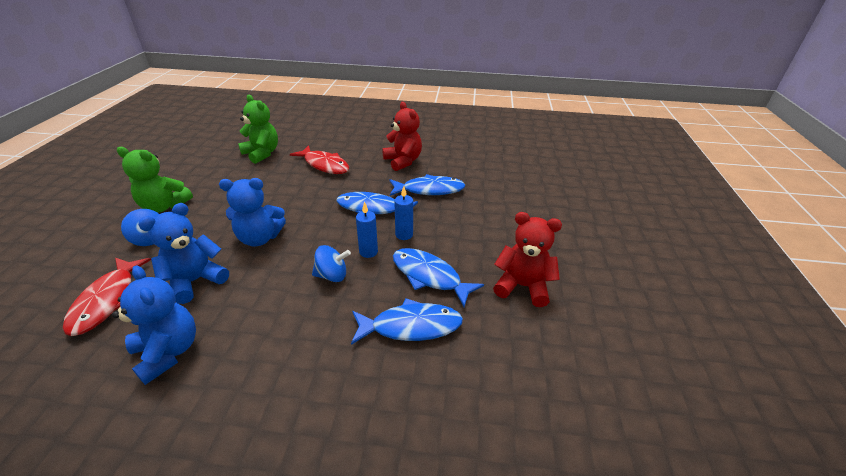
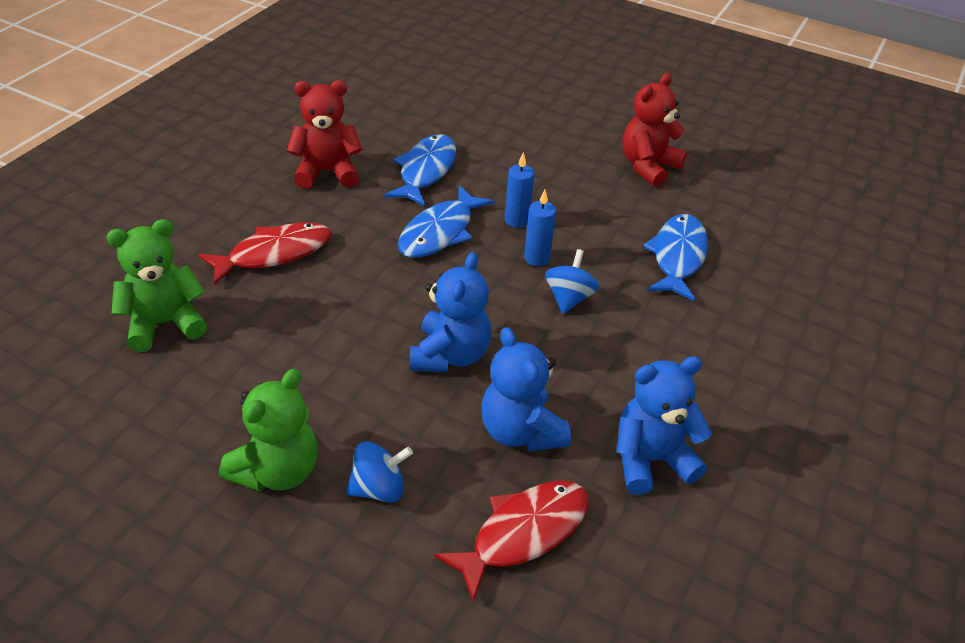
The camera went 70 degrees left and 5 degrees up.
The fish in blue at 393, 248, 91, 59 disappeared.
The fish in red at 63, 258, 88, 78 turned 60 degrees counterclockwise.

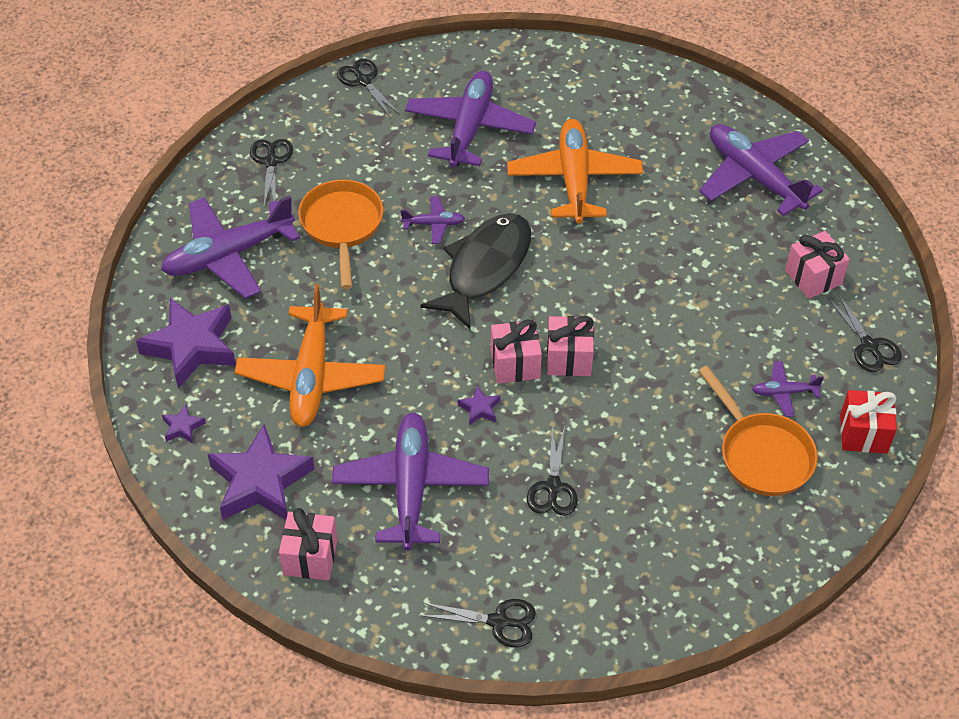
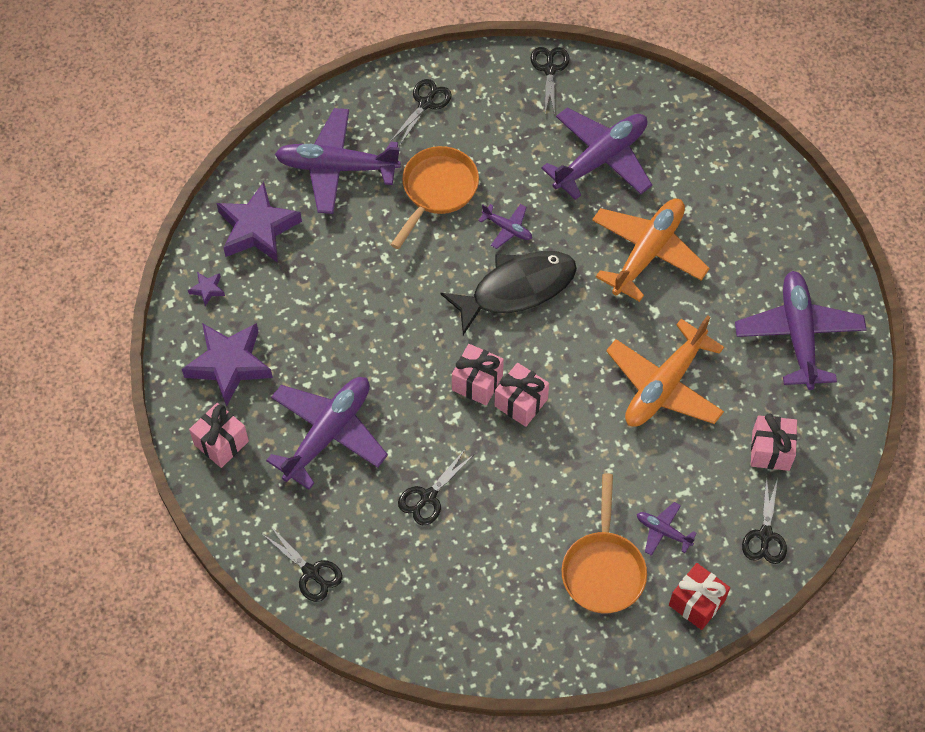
The camera went 35 degrees right and 10 degrees up.
The star in purple at 458, 386, 42, 39 disappeared.
The plane in orange moved from 235, 284, 150, 143 to 606, 315, 118, 112.

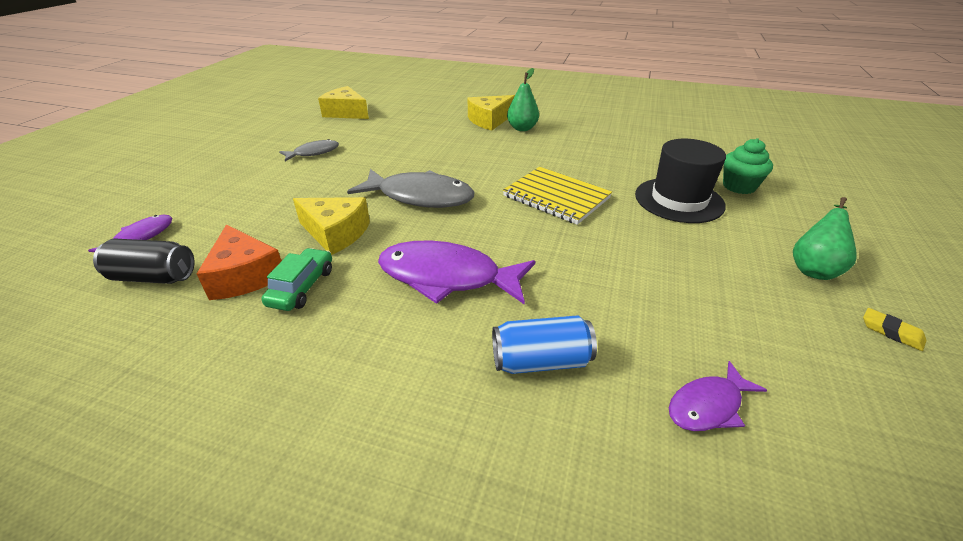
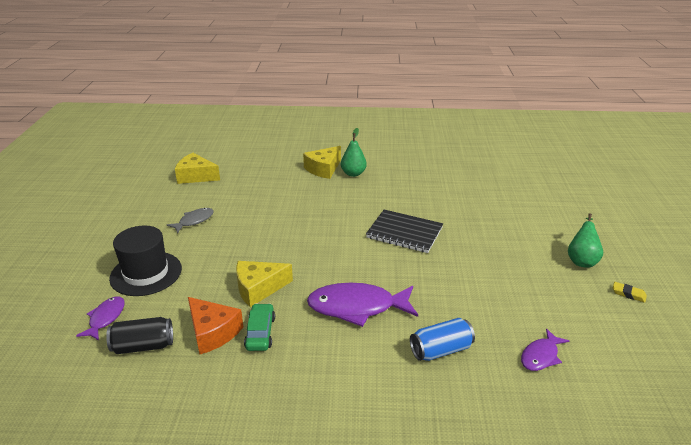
The camera went 15 degrees left and 5 degrees down.
The fish in grey at 347, 169, 127, 39 disappeared.
The cupcake in green at 723, 138, 50, 56 disappeared.
The hat in black moved from 635, 139, 91, 84 to 109, 226, 73, 70.
The notebook in yellow at 503, 167, 109, 58 became the notebook in black at 366, 209, 77, 44.
The cheese in yellow at 293, 197, 77, 58 turned 150 degrees clockwise.

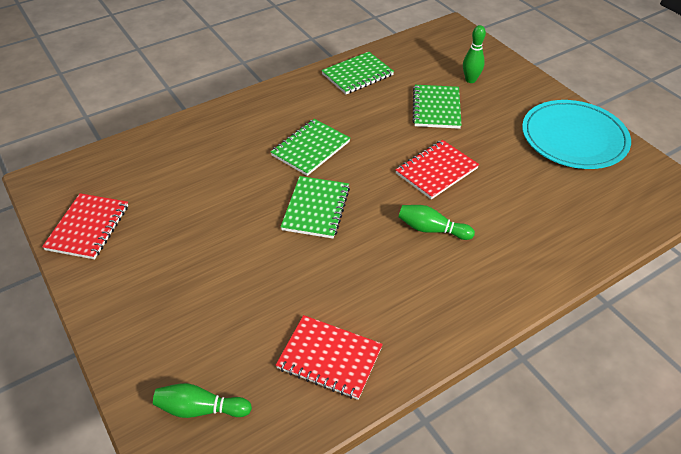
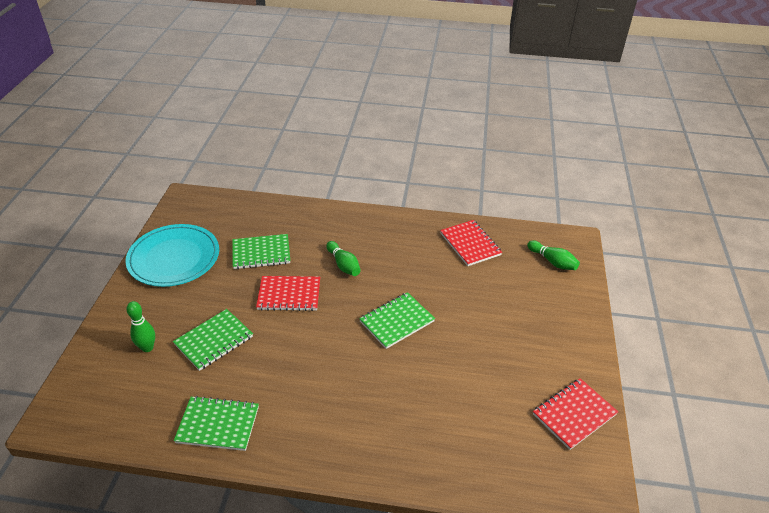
The camera went 140 degrees left and 5 degrees down.
The notebook in green moved from 271, 119, 79, 57 to 232, 234, 58, 35.

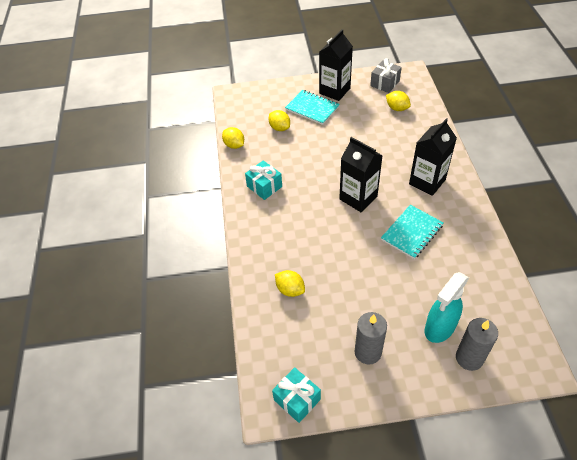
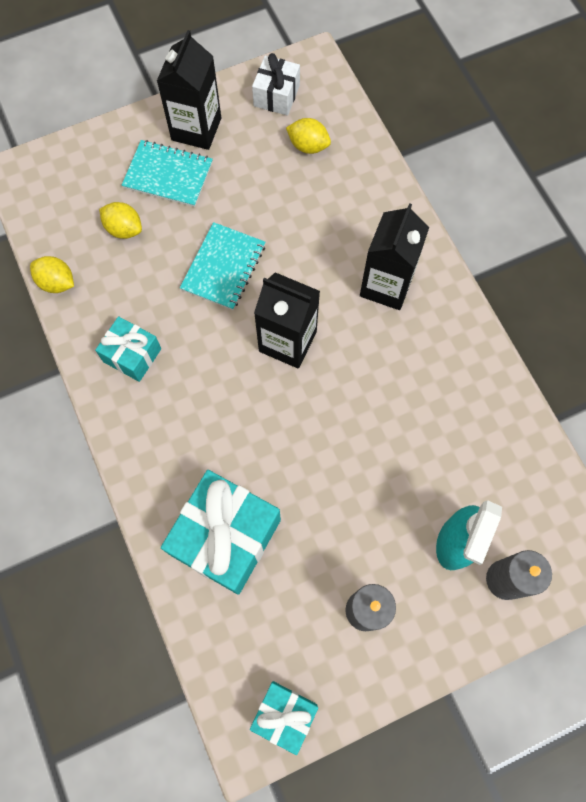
The camera went 20 degrees left and 20 degrees up.
The notebook in turquoise moved from 381, 205, 63, 54 to 180, 222, 86, 88.
The lemon in yellow at 275, 270, 30, 27 was replaced by the gift in turquoise at 161, 470, 120, 125.
The gift in grey at 370, 58, 32, 35 became the gift in white at 252, 53, 48, 63.

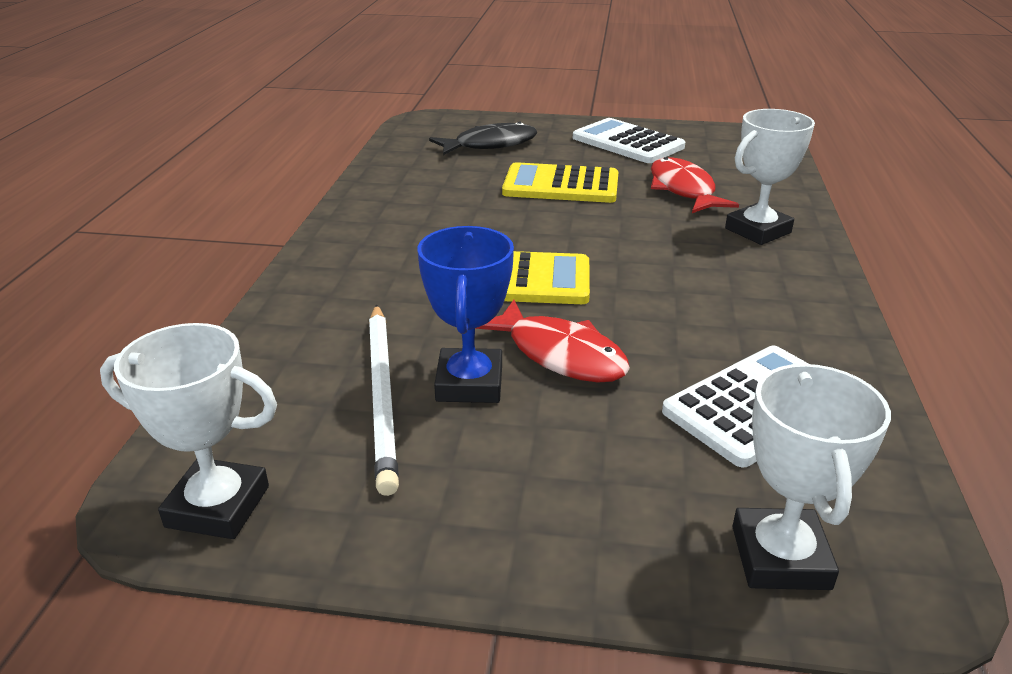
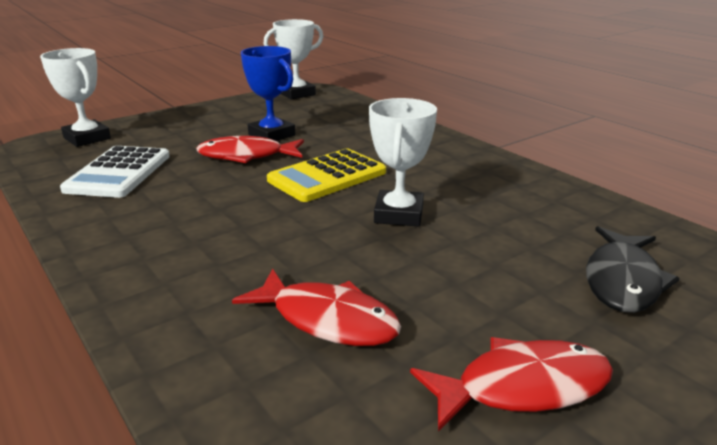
The camera went 135 degrees right and 5 degrees down.
The pencil in white at 369, 304, 30, 192 disappeared.
The calculator in yellow at 502, 162, 117, 41 disappeared.
The trophy in white moved from 725, 109, 90, 136 to 369, 98, 68, 129.
The calculator in white at 573, 118, 112, 45 was replaced by the fish in red at 410, 337, 203, 94.

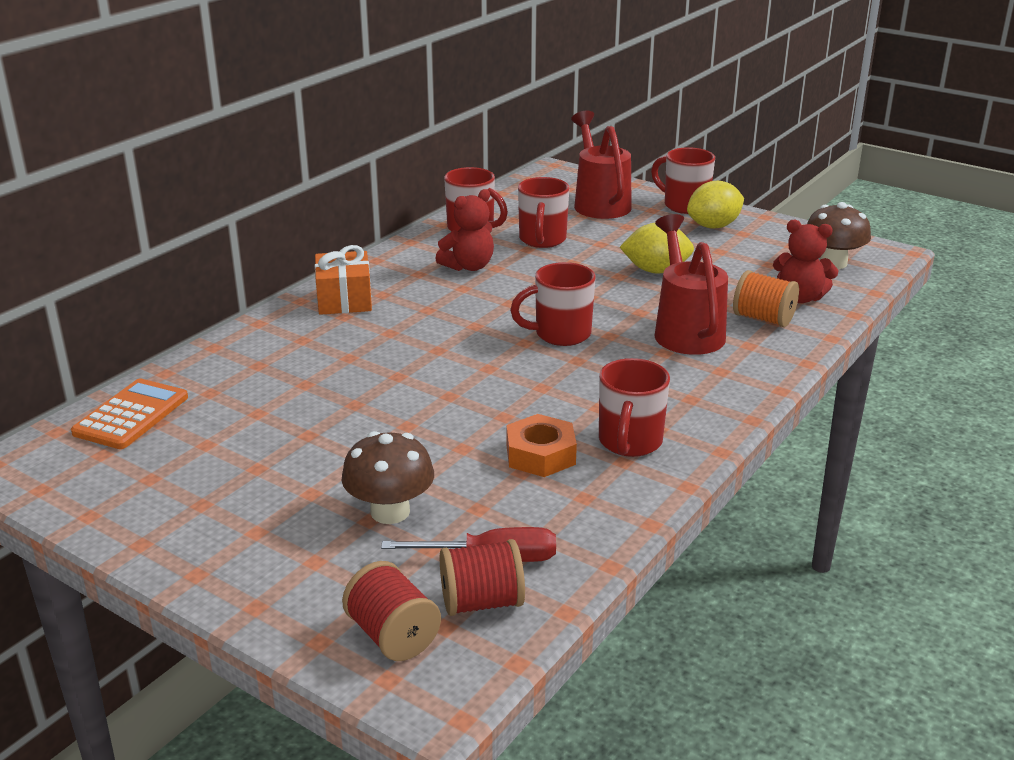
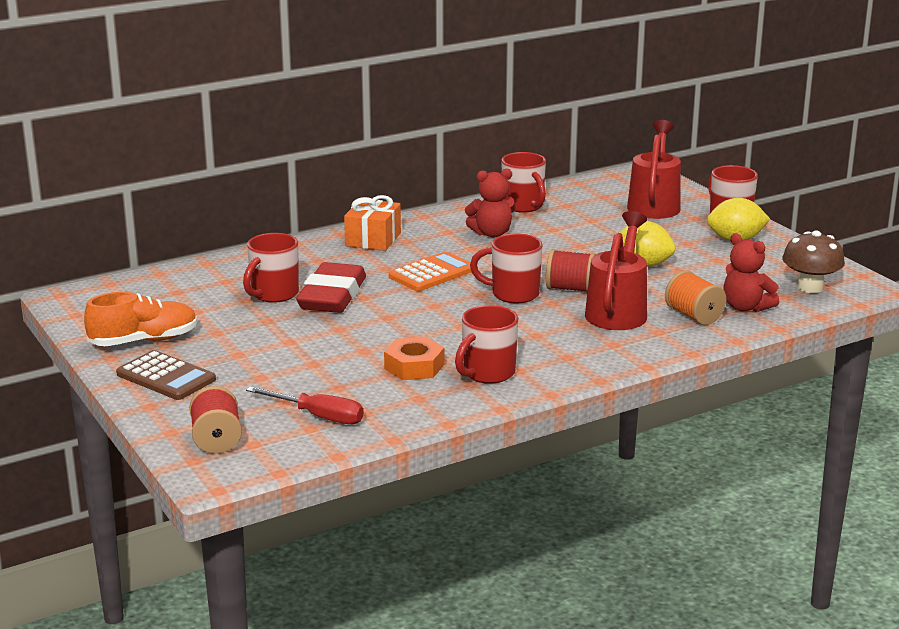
The camera went 25 degrees right and 5 degrees down.
The mushroom in brown at 342, 431, 92, 93 disappeared.
The shoe in orange at 84, 292, 113, 54 appeared.
The calculator in brown at 116, 350, 100, 50 appeared.
The eraser in red at 296, 262, 70, 51 appeared.
The calculator in orange moved from 71, 378, 117, 71 to 389, 252, 82, 39.
The spool in red moved from 440, 539, 85, 77 to 546, 249, 50, 43.
The mug in red moved from 518, 177, 51, 71 to 243, 233, 56, 70.

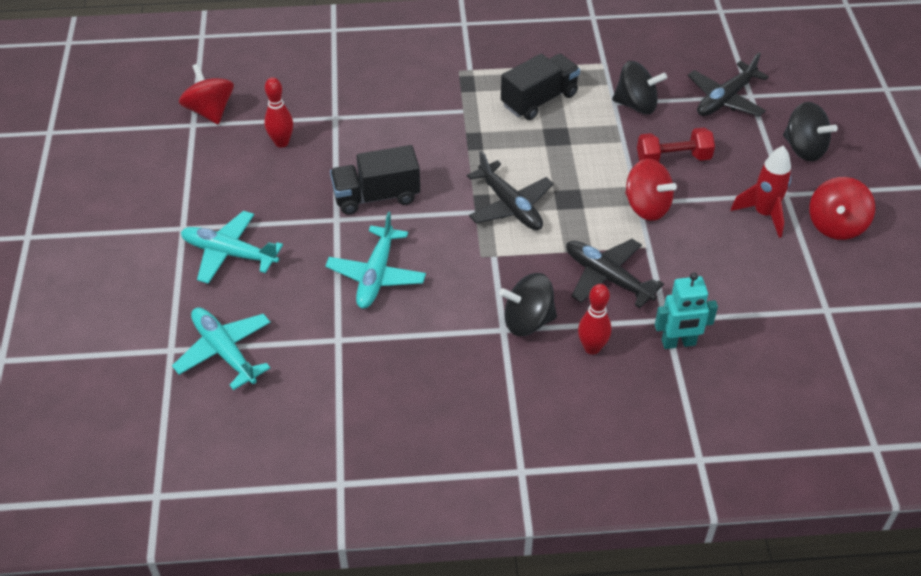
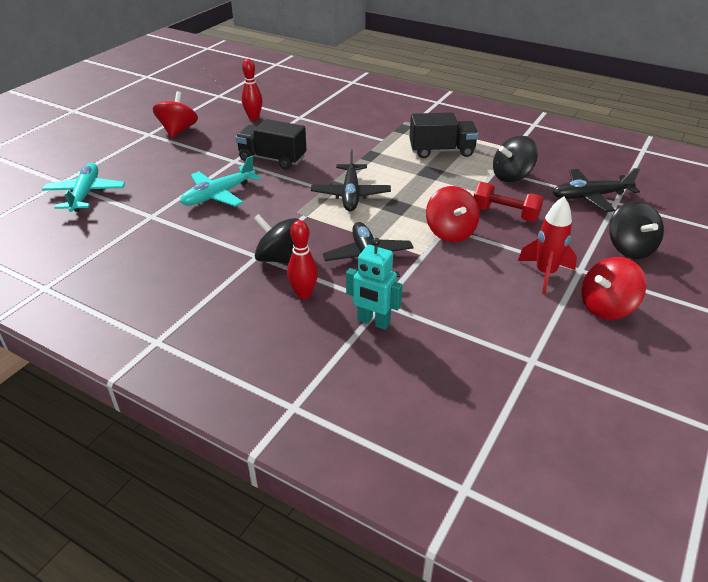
The camera went 35 degrees right and 10 degrees down.
The plane in turquoise at 181, 211, 102, 73 disappeared.
The spinning top in red moved from 179, 64, 55, 60 to 153, 91, 45, 47.
The spinning top in black at 612, 61, 55, 53 turned 105 degrees clockwise.

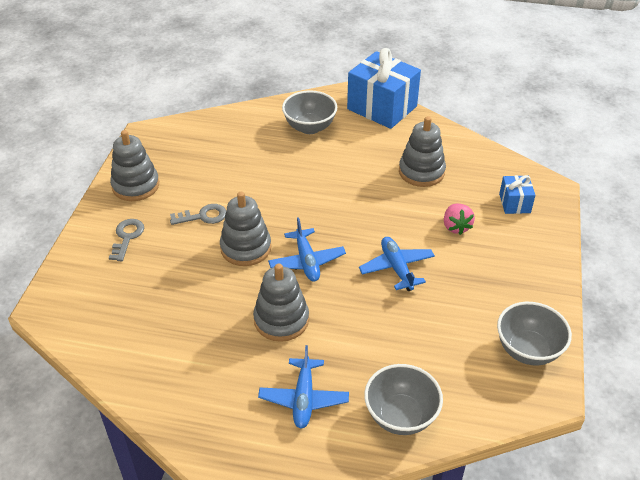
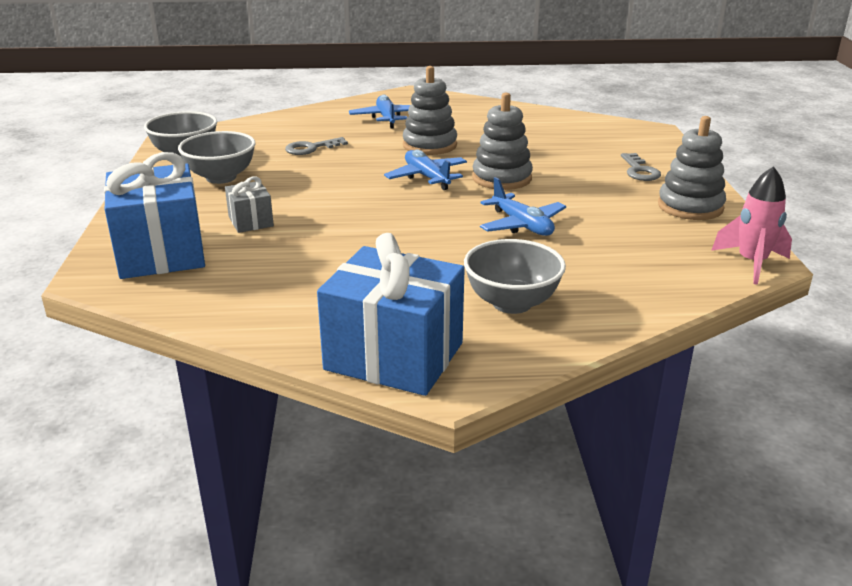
The camera went 165 degrees right and 15 degrees down.
The stacking toy in grey at 399, 116, 47, 71 disappeared.
The rocket in pink at 711, 166, 81, 119 appeared.
The key in grey moved from 170, 204, 56, 21 to 285, 137, 63, 18.
The plane in blue moved from 359, 237, 76, 54 to 480, 177, 86, 59.
The bowl in grey moved from 364, 364, 79, 71 to 178, 131, 78, 53.
The strawberry in pink at 444, 204, 31, 31 was replaced by the gift in grey at 225, 176, 49, 57.
The gift in blue at 499, 175, 36, 39 changed to 2.06 times the size.

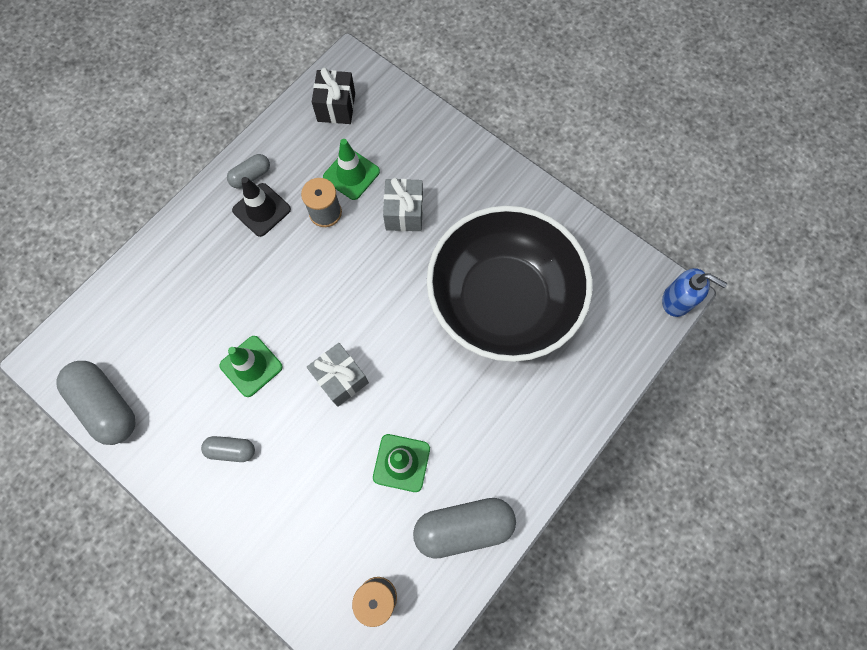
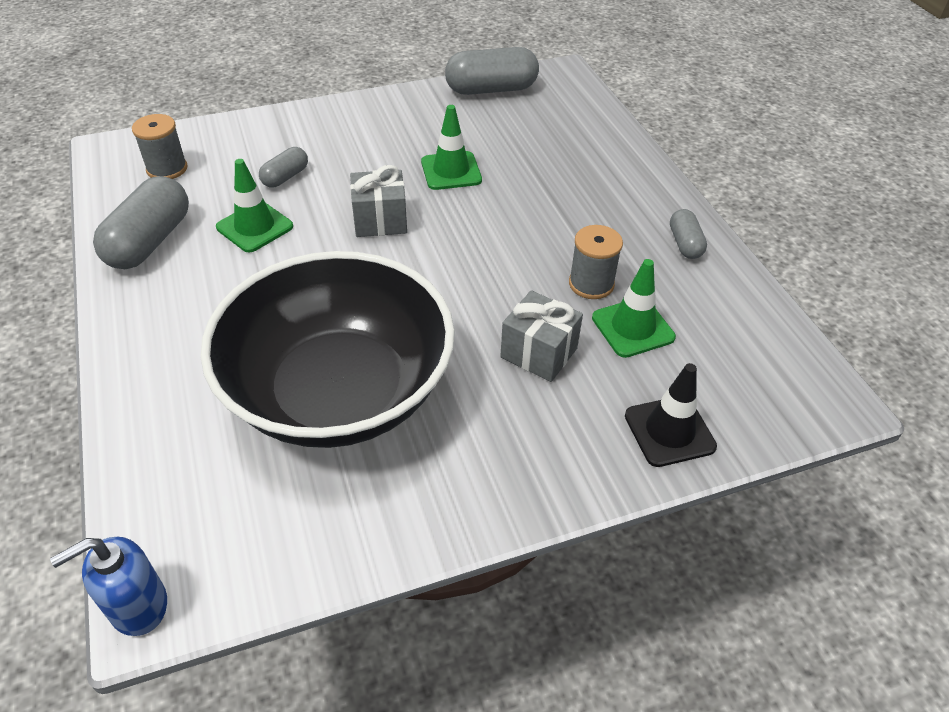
The camera went 120 degrees right and 25 degrees down.
The gift in black at 312, 68, 43, 56 disappeared.
The capsule in grey moved from 201, 436, 54, 26 to 259, 147, 49, 40.
The traffic cone in black moved from 232, 177, 59, 60 to 625, 363, 92, 104.

